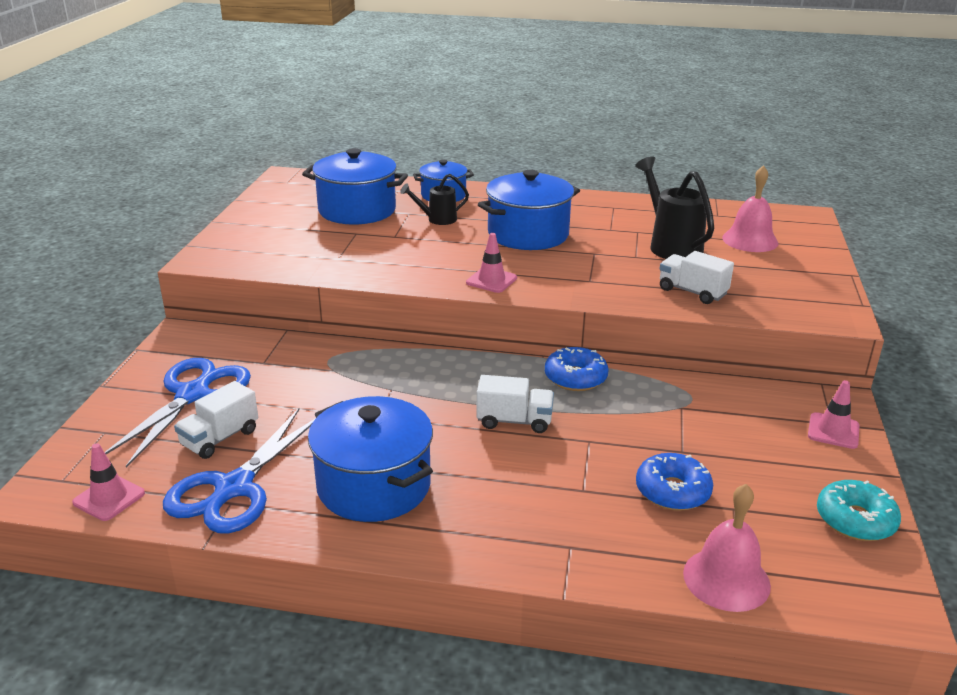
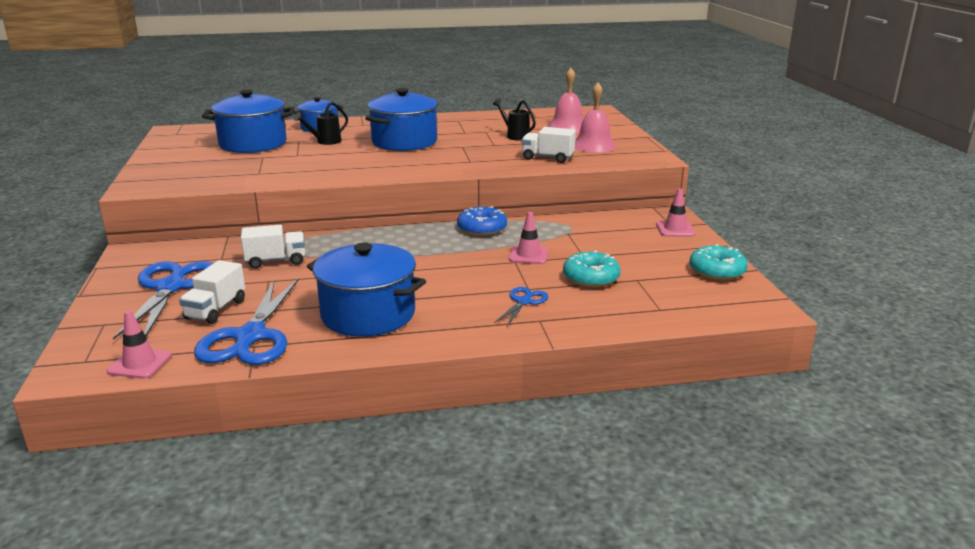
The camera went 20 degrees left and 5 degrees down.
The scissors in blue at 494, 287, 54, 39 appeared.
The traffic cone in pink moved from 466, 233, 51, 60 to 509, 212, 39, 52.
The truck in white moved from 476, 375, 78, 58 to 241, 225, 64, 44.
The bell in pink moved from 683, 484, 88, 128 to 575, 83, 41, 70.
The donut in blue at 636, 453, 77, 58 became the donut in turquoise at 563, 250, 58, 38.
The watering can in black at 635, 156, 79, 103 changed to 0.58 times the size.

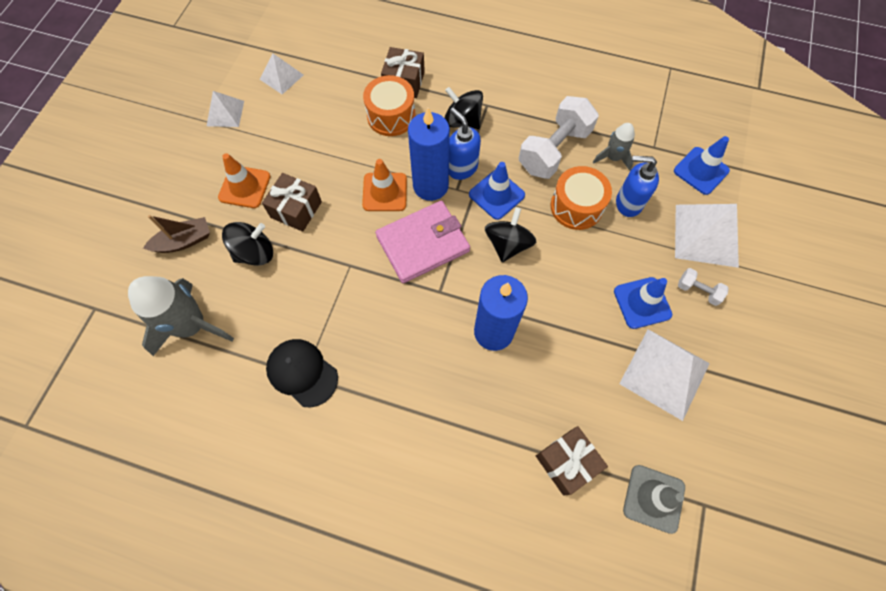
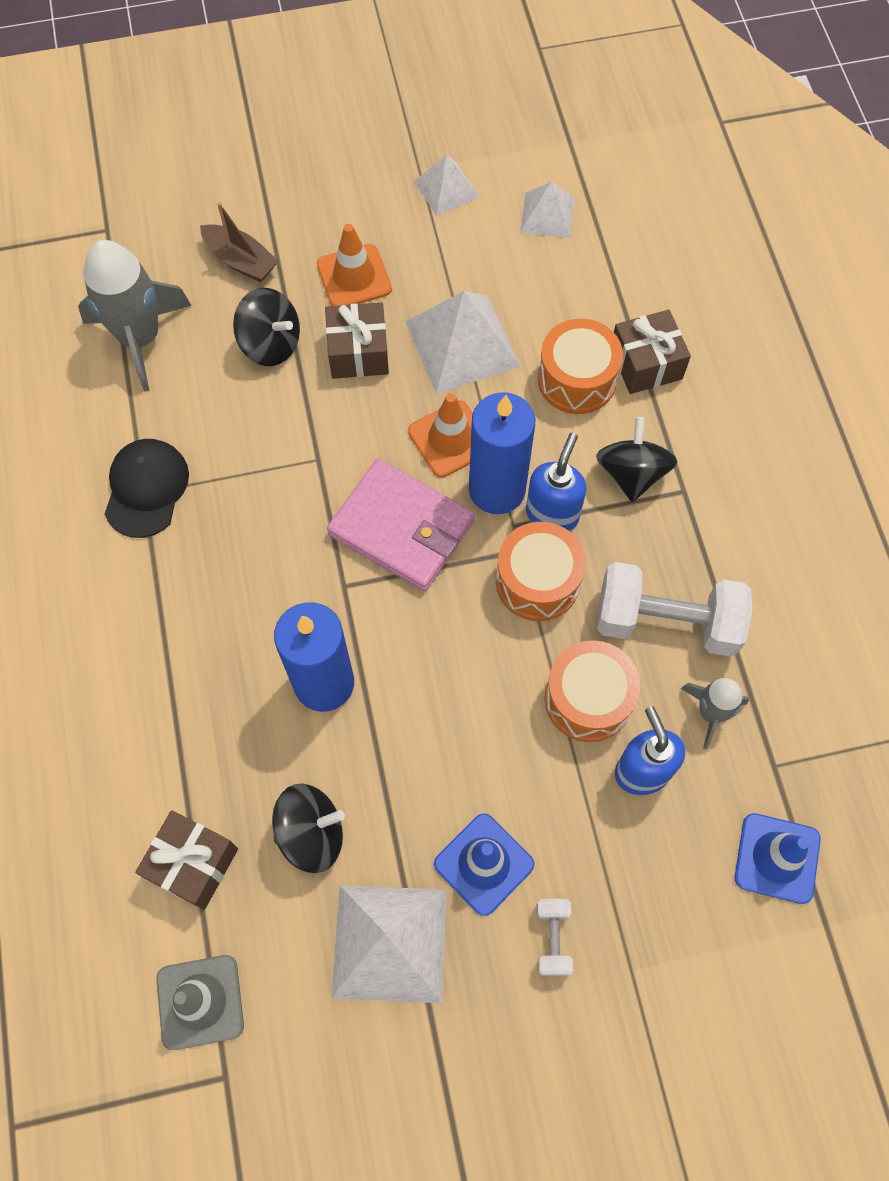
The camera went 60 degrees right and 0 degrees up.
The spinning top in black moved from 485, 207, 51, 55 to 272, 784, 73, 89.
The pyramid in white moved from 675, 204, 64, 64 to 406, 291, 115, 103.
The traffic cone in blue at 469, 162, 56, 58 was replaced by the drum in orange at 496, 522, 90, 99.

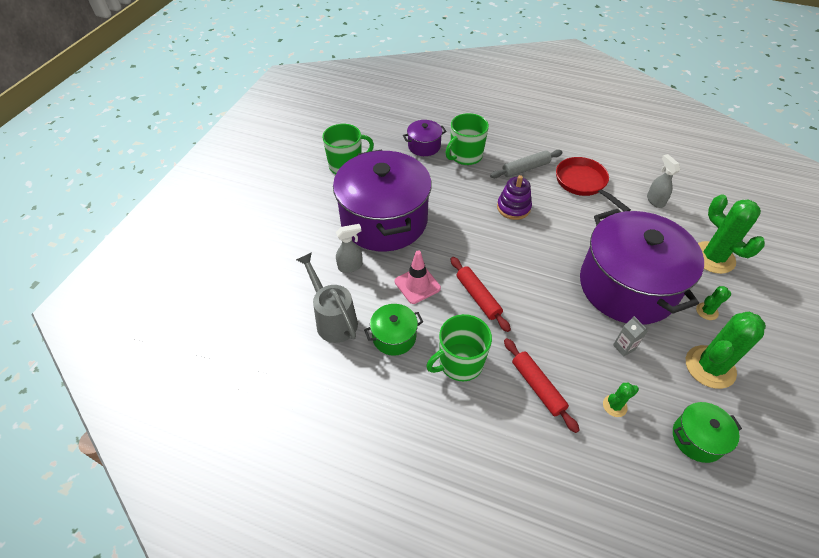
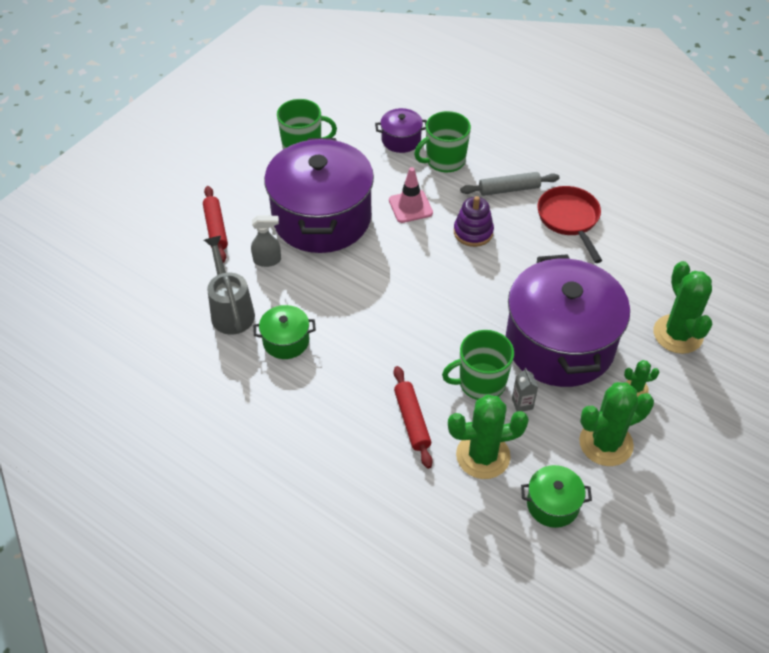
The camera went 15 degrees right and 0 degrees up.
The spray bottle in grey at 647, 154, 33, 54 disappeared.
The traffic cone in pink moved from 395, 251, 46, 53 to 389, 167, 44, 56.
The mug in green moved from 426, 314, 66, 67 to 442, 330, 72, 70.
The rolling pin in red moved from 451, 257, 60, 75 to 203, 186, 25, 77.
The cactus in green at 603, 383, 36, 34 changed to 2.12 times the size.

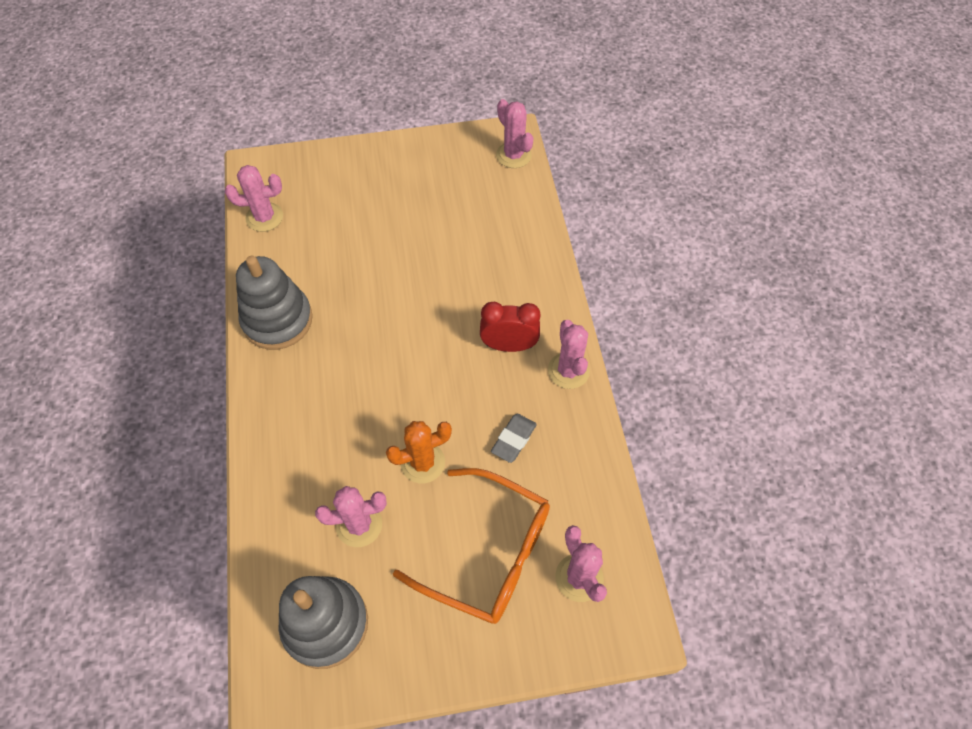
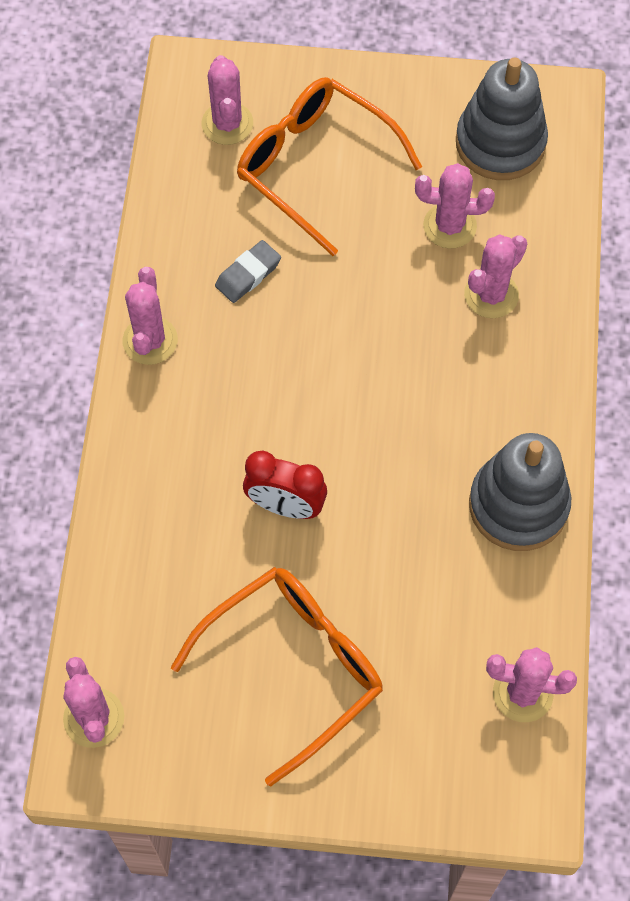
The camera went 165 degrees left and 5 degrees up.
The cactus in orange at 386, 421, 66, 62 disappeared.
The glasses in orange at 171, 567, 212, 219 appeared.
The cactus in pink at 464, 234, 63, 84 appeared.
The clock in red moved from 480, 302, 61, 50 to 243, 451, 84, 68.

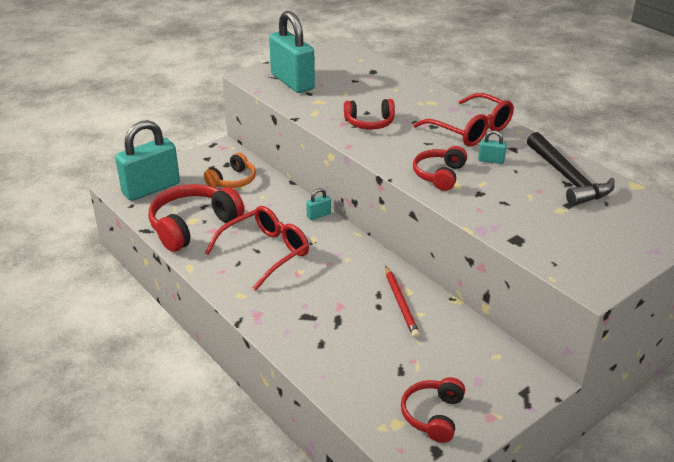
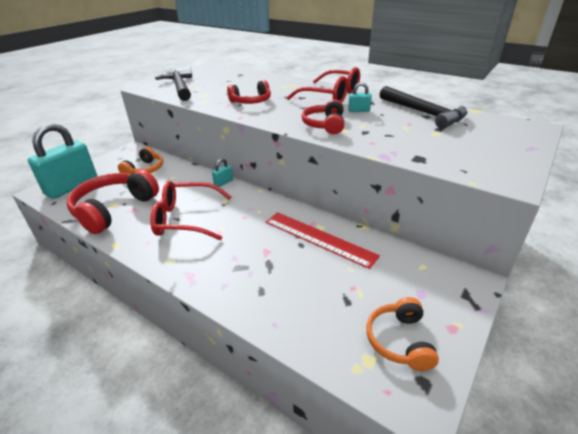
The camera went 15 degrees left and 0 degrees up.
The padlock in turquoise at 269, 11, 46, 82 was replaced by the hammer in black at 155, 66, 37, 35.
The pencil in red at 385, 266, 35, 72 was replaced by the ruler in red at 266, 212, 114, 57.
The headphones in red at 401, 377, 64, 66 became the headphones in orange at 366, 297, 73, 74.
The glasses in red at 205, 206, 104, 85 turned 120 degrees counterclockwise.

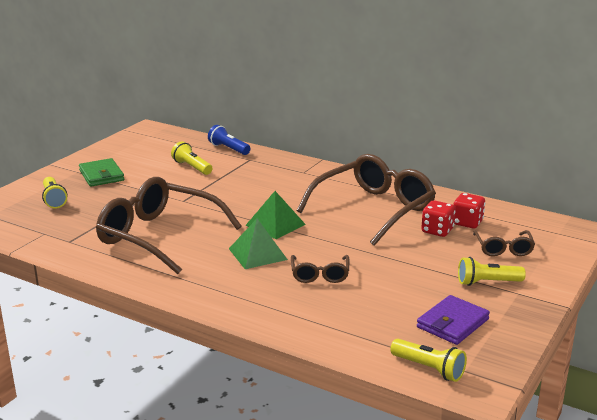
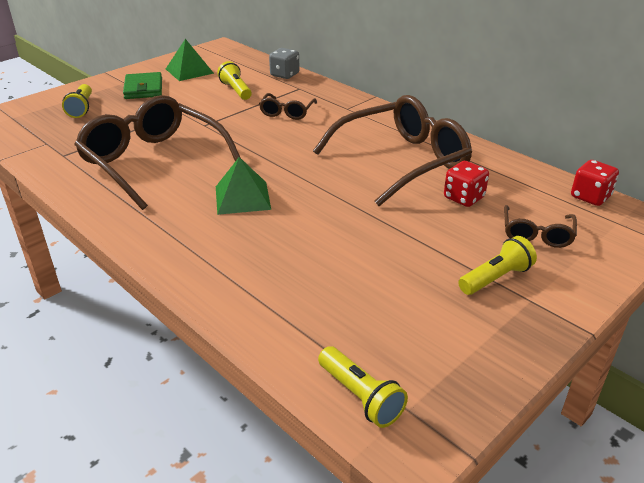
The camera went 15 degrees right and 10 degrees up.
The wallet in purple at 417, 295, 73, 50 disappeared.
The pyramid in green moved from 245, 191, 61, 48 to 166, 39, 48, 42.
The glasses in brown moved from 291, 255, 58, 28 to 259, 93, 58, 27.
The dice in red moved from 453, 193, 32, 35 to 571, 160, 48, 46.
The flashlight in blue at 208, 125, 43, 30 was replaced by the dice in grey at 269, 48, 31, 31.
The flashlight in yellow at 458, 257, 68, 29 turned 135 degrees clockwise.

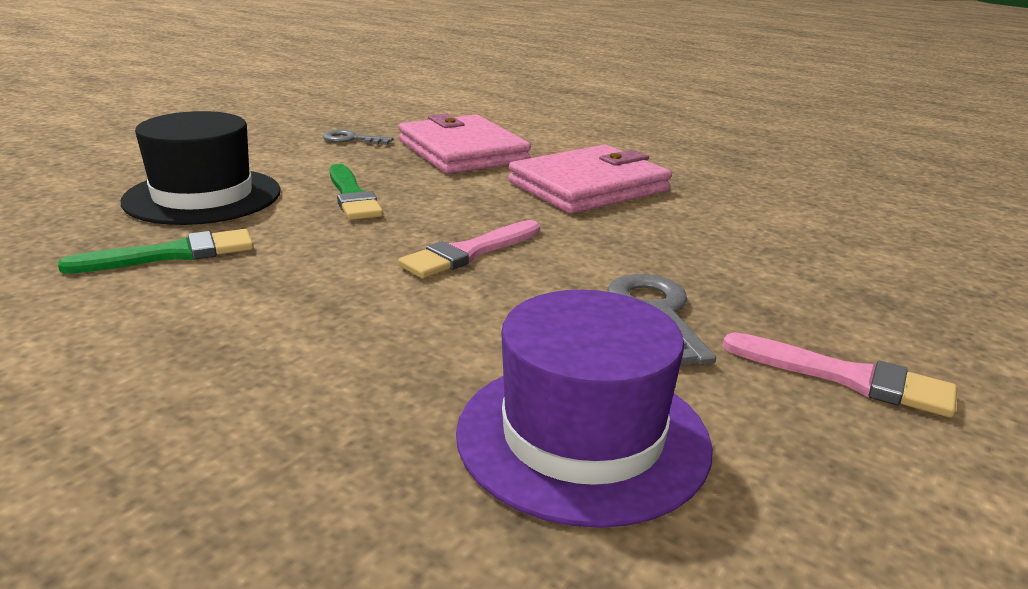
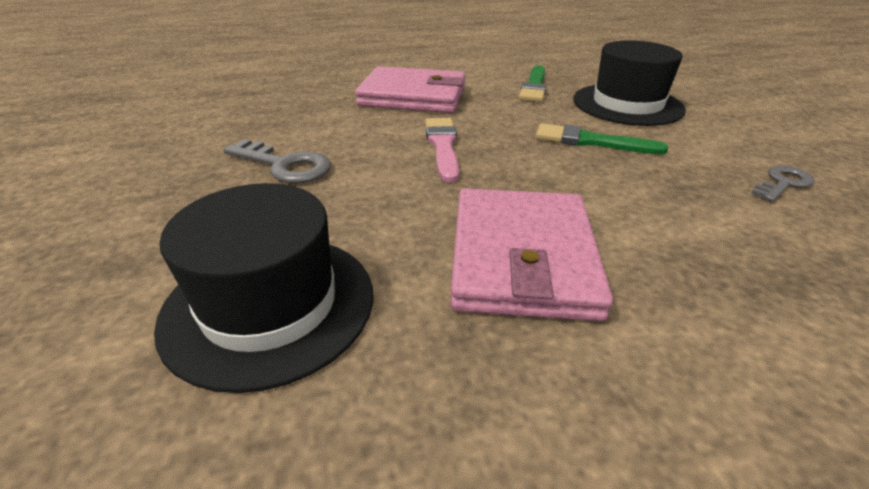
The camera went 130 degrees right and 10 degrees up.
The hat in purple at 456, 290, 257, 238 disappeared.
The brush in pink at 723, 332, 234, 86 disappeared.
The hat in black at 154, 183, 219, 210 appeared.
The wallet in pink moved from 399, 113, 132, 61 to 355, 66, 110, 47.

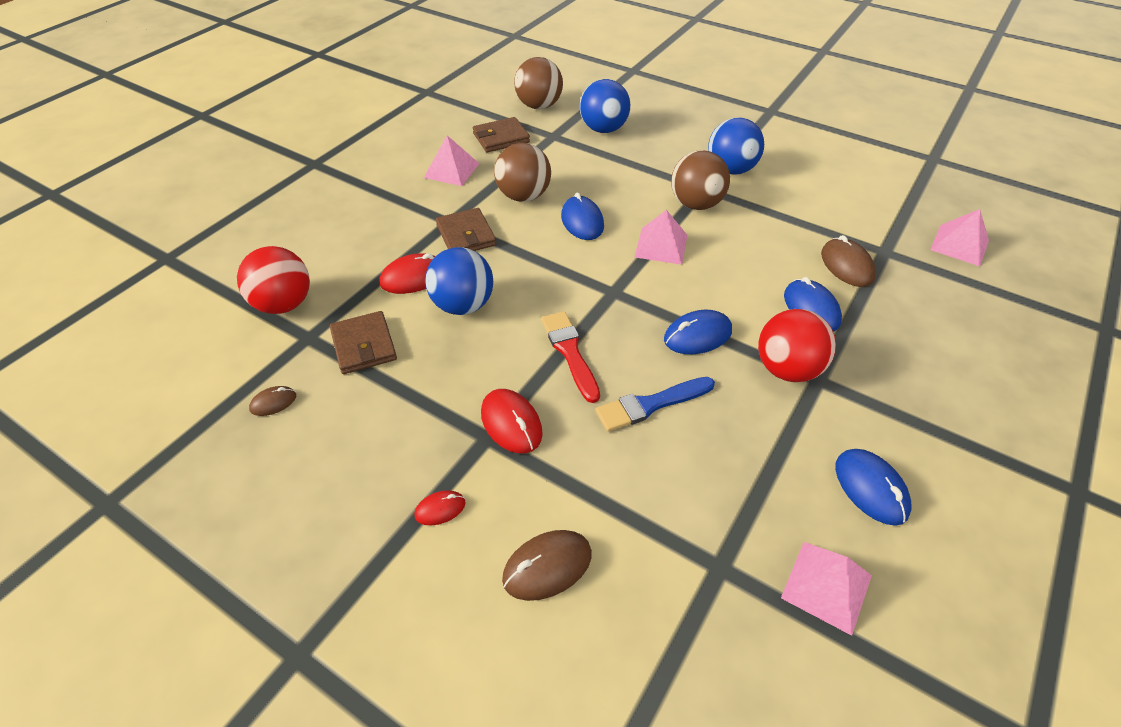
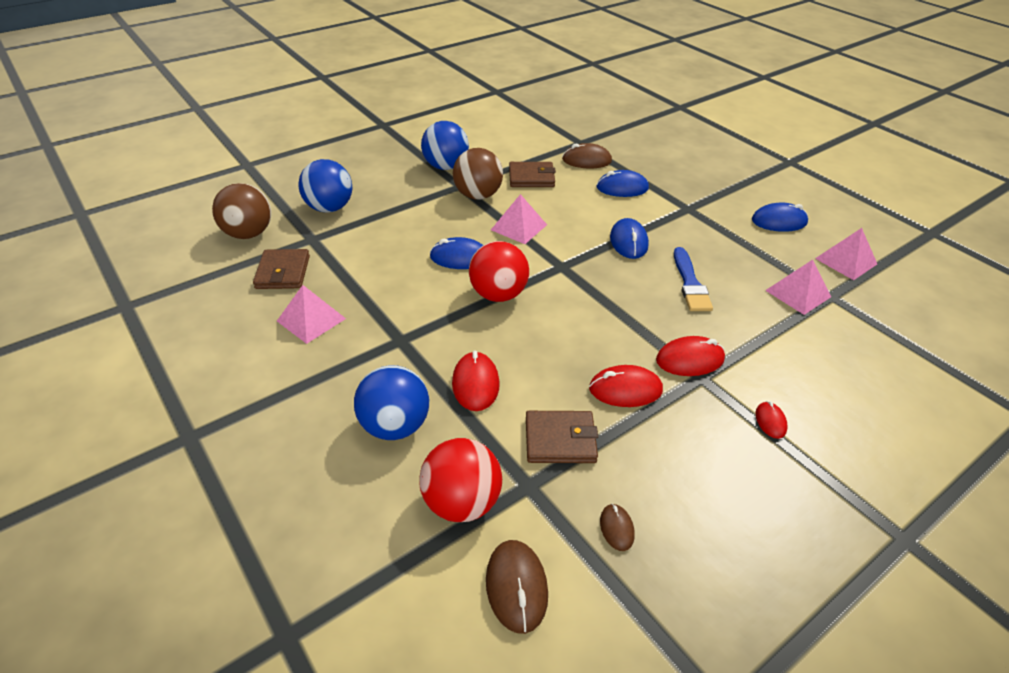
The camera went 70 degrees left and 5 degrees down.
The ball in brown at 494, 143, 57, 59 disappeared.
The brush in red at 541, 311, 59, 92 disappeared.
The mouse in red at 589, 365, 74, 42 appeared.
The ball in blue moved from 425, 247, 68, 68 to 354, 365, 75, 75.
The wallet in brown moved from 436, 208, 60, 43 to 509, 162, 47, 25.
The mouse in brown moved from 502, 530, 90, 71 to 486, 540, 62, 94.
The ball in red moved from 758, 309, 78, 73 to 469, 241, 60, 61.
The pyramid in pink moved from 930, 209, 59, 57 to 765, 260, 66, 55.

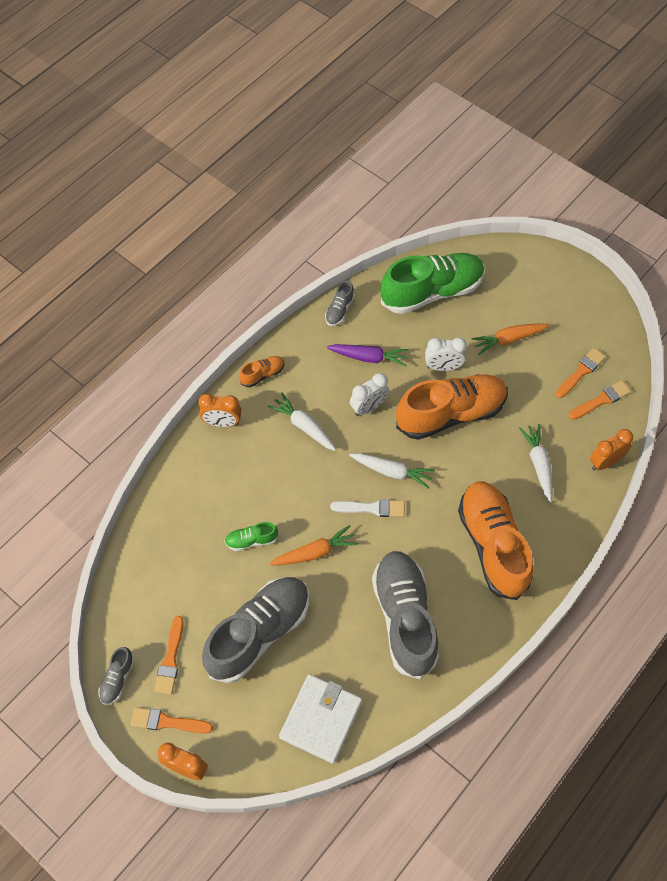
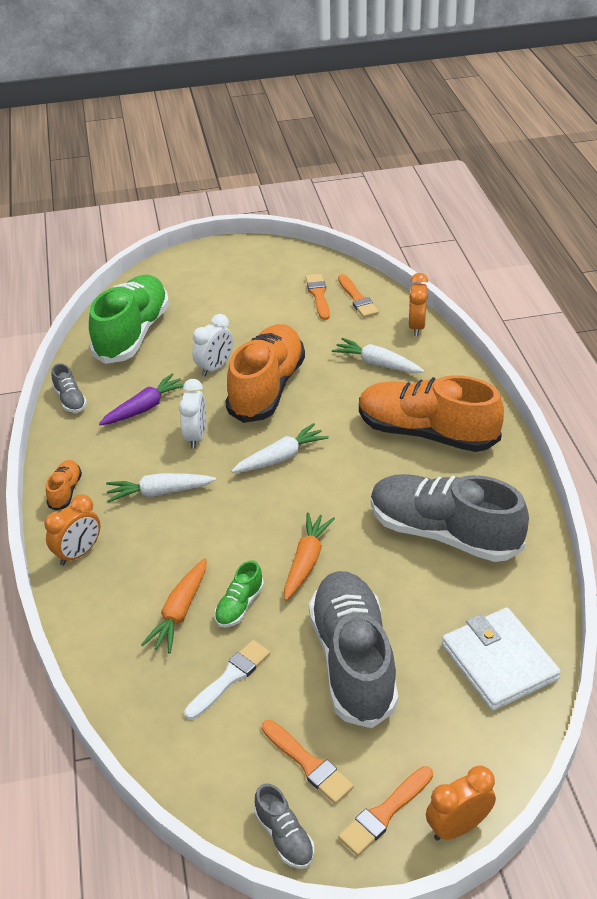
The camera went 50 degrees left and 20 degrees down.
The brush in white moved from 330, 499, 75, 18 to 184, 640, 86, 80.
The carrot in orange moved from 471, 323, 79, 32 to 141, 558, 66, 96.
The brush in orange at 568, 380, 63, 40 turned 150 degrees clockwise.

